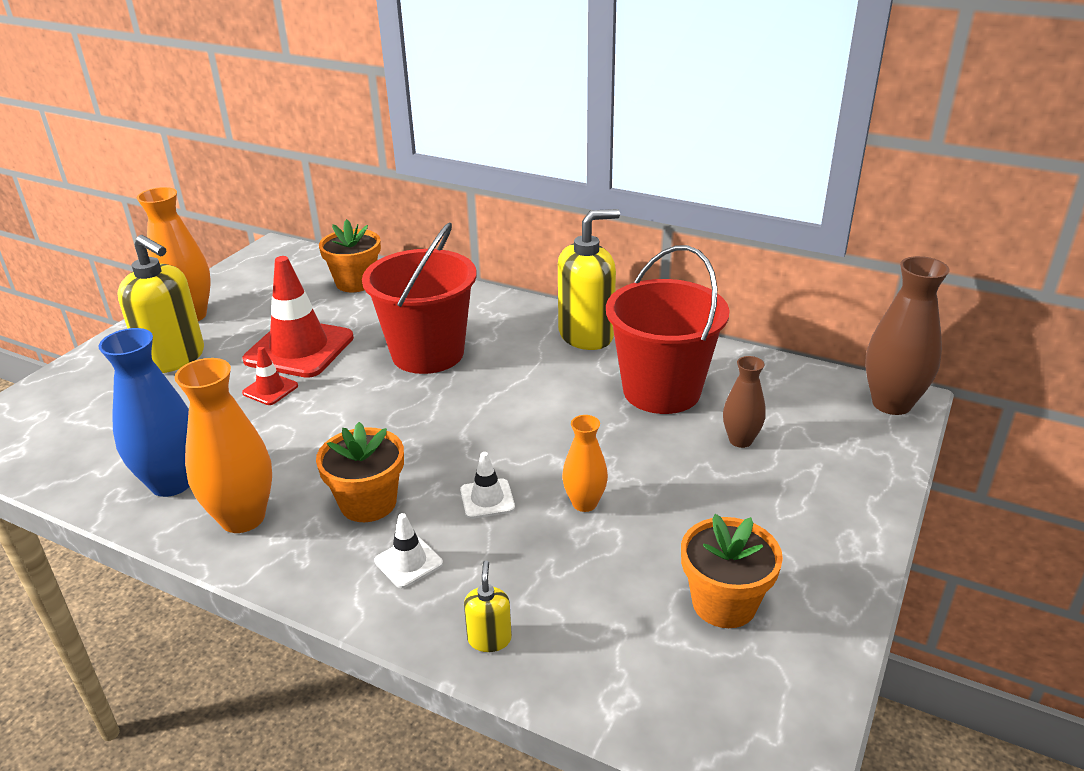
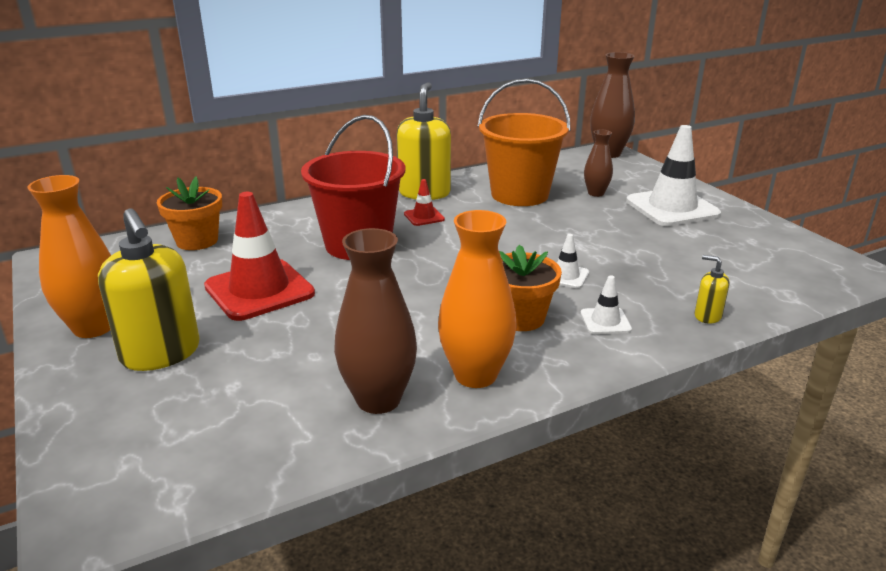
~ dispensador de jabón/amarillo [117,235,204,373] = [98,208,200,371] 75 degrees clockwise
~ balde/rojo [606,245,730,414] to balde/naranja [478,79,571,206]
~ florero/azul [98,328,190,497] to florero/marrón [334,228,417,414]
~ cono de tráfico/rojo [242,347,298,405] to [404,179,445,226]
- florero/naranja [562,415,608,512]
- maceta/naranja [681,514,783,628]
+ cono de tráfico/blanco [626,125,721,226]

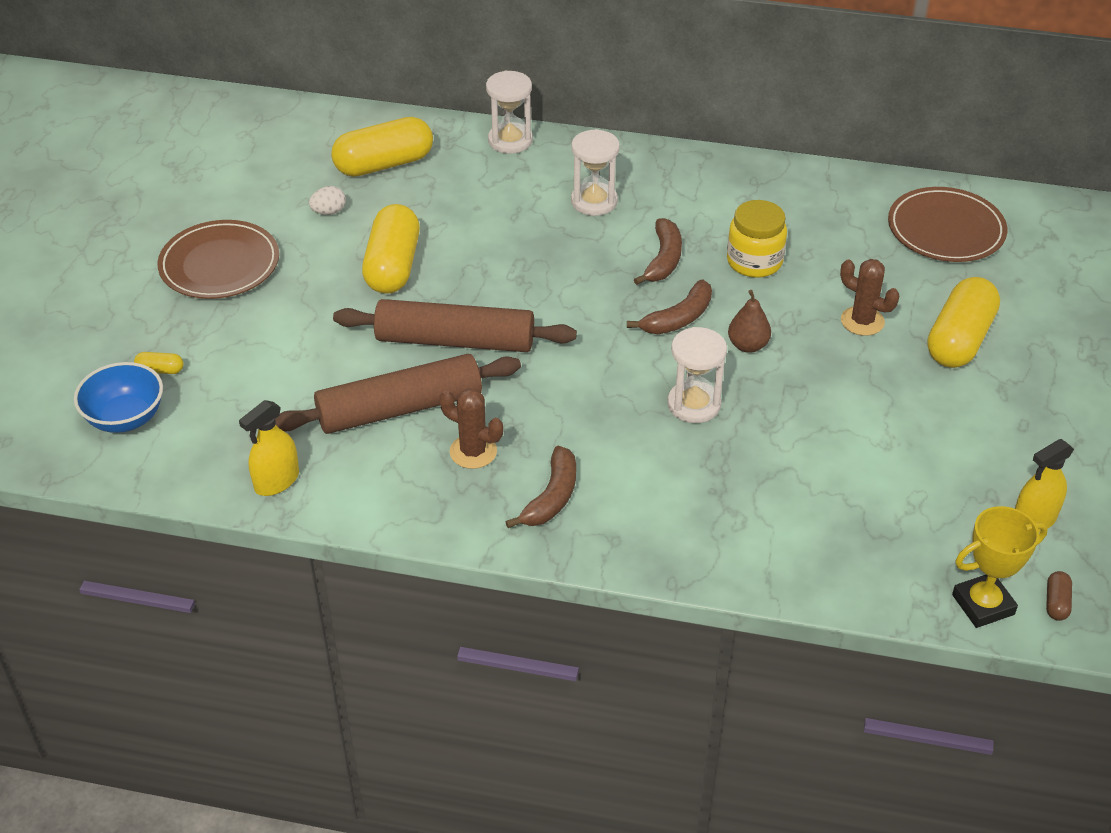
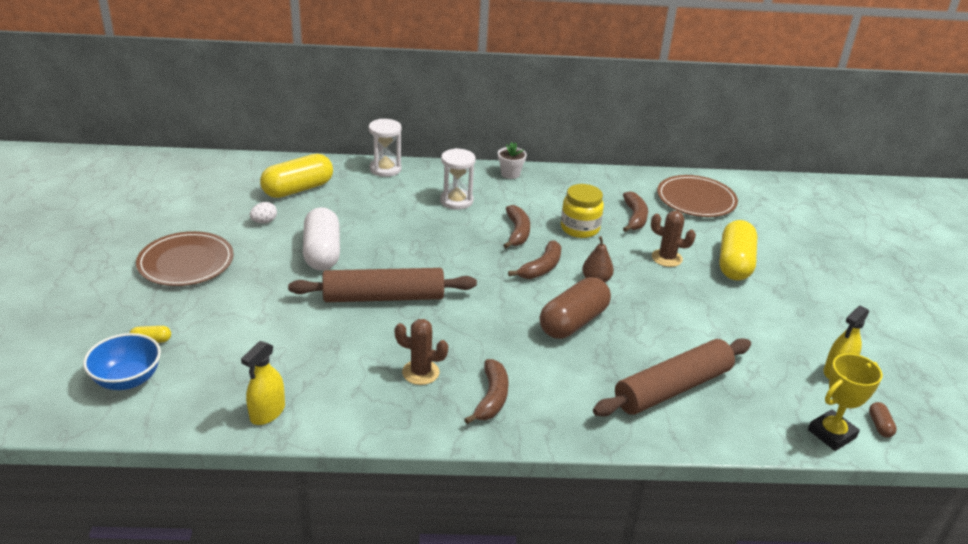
~ cápsula/amarillo [362,204,420,294] to cápsula/blanco [303,207,340,270]
~ reloj de arena/blanco [667,327,727,423] to cápsula/marrón [540,277,611,339]
~ rodillo/marrón [275,354,521,434] to [593,338,751,416]
+ maceta/blanco [498,142,527,179]
+ plátano/marrón [623,191,648,232]

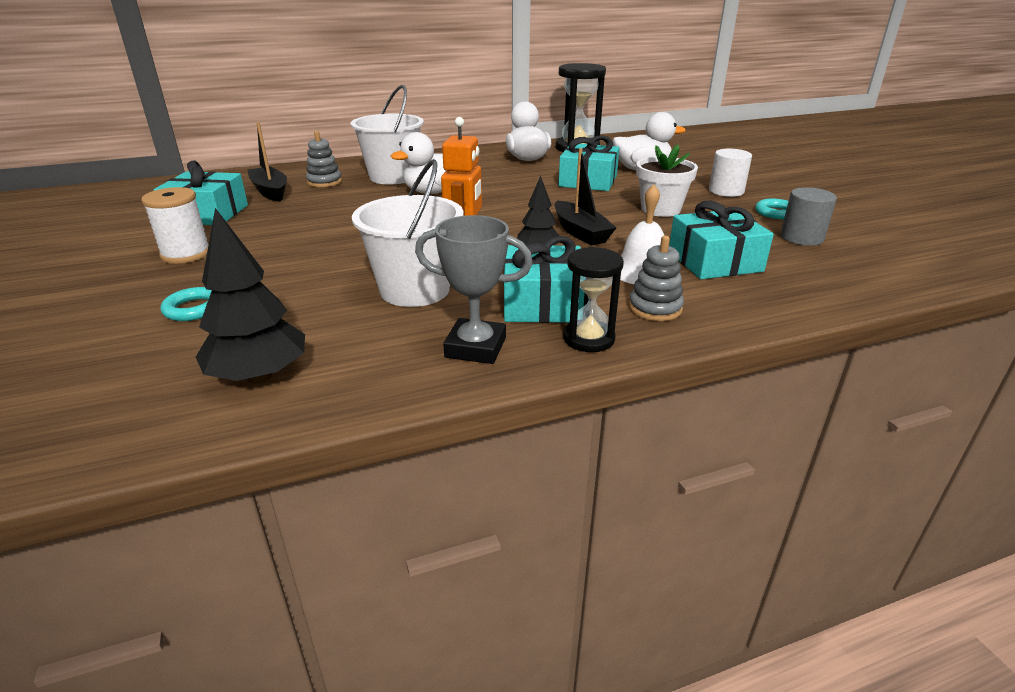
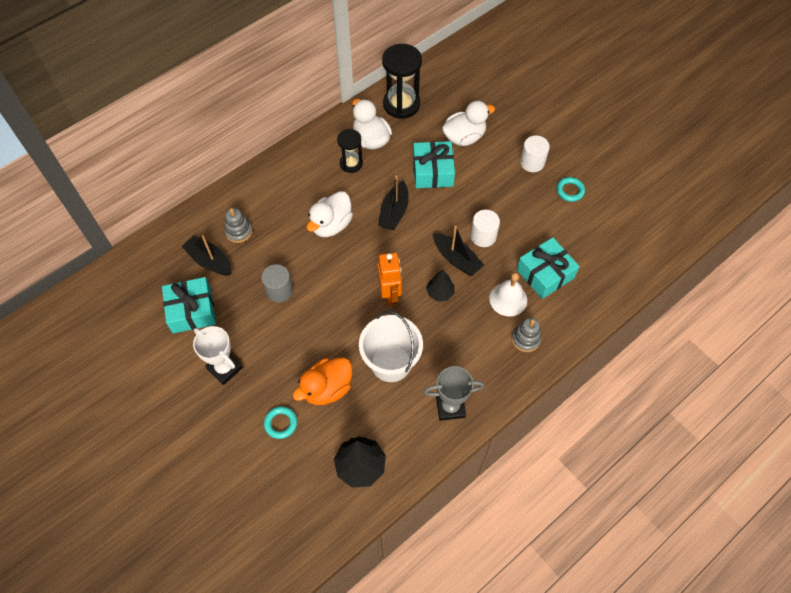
- balde/blanco [351,85,424,185]
- maceta/blanco [636,144,698,217]
~ carrete/blanco [141,187,209,264] to trofeo/blanco [193,326,243,385]
~ cilindro/gris [780,187,837,246] to [261,264,293,302]
- regalo/turquesa [504,236,585,323]
~ reloj de arena/negro [563,247,624,352] to [337,129,363,173]
+ barco/negro [378,175,409,230]
+ cilindro/blanco [470,210,500,247]
+ pato/naranja [292,357,352,405]

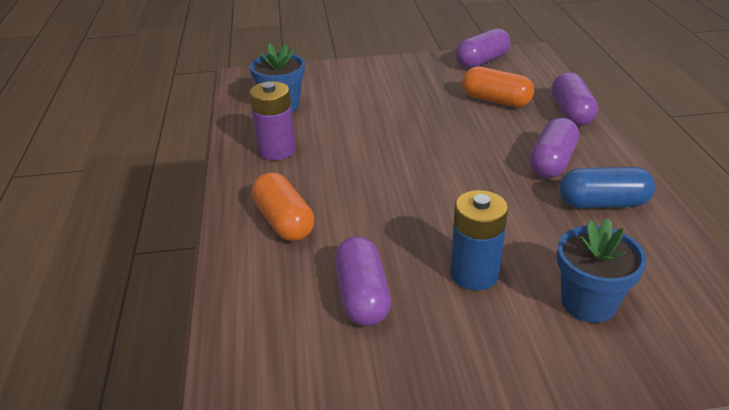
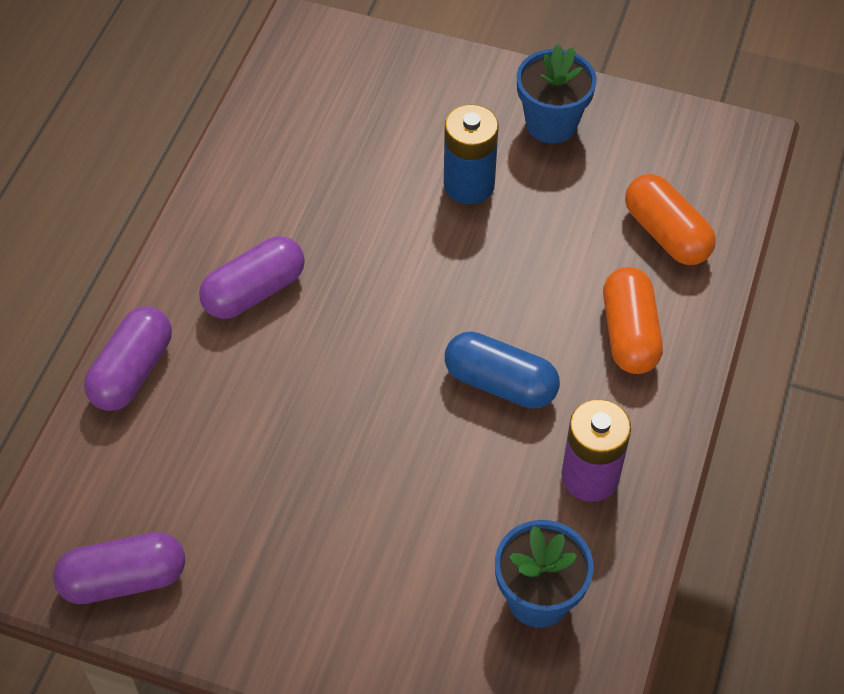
~ cápsula/naranja [462,66,534,107] to [625,174,716,265]
~ cápsula/azul [559,167,655,208] to [445,331,560,409]
~ maceta/azul [557,218,647,323] to [517,44,597,144]
- cápsula/morado [335,236,391,326]

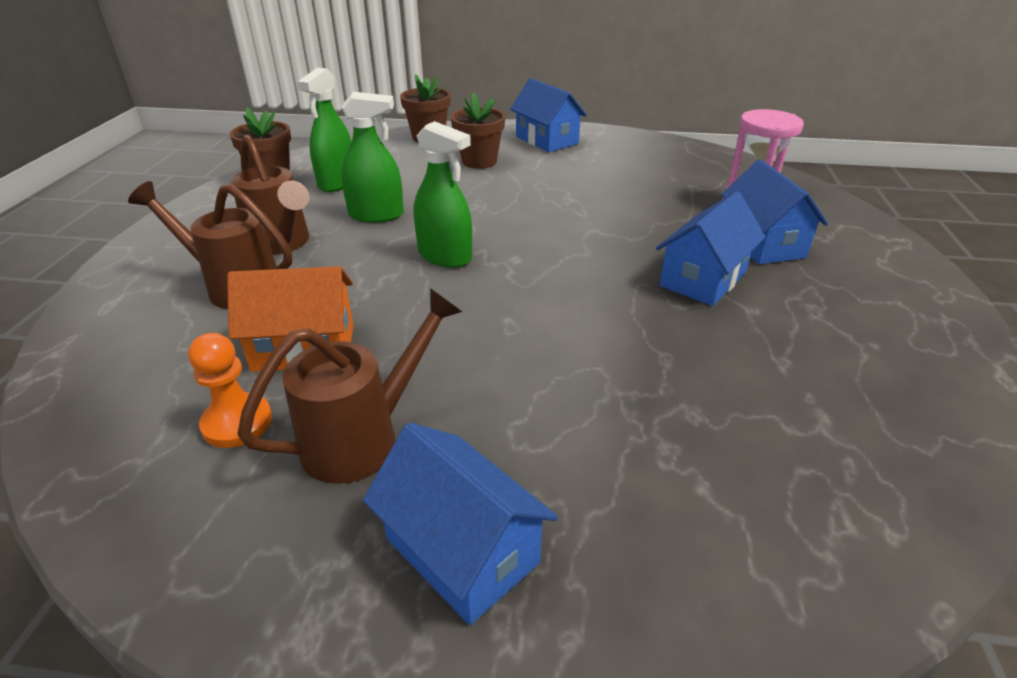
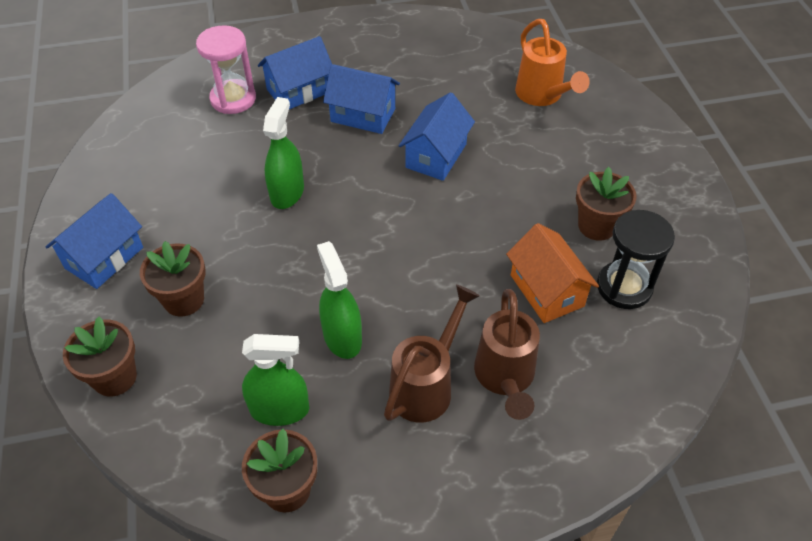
~ pulverizador/verde [414,121,472,268] to [263,97,304,209]
~ regadera/marrón [237,288,462,484] to maceta/marrón [576,167,637,241]
~ peón/naranja [188,333,272,448] to reloj de arena/negro [597,210,675,309]
~ casa/azul [363,423,558,625] to [399,92,475,181]
+ regadera/naranja [515,19,590,106]

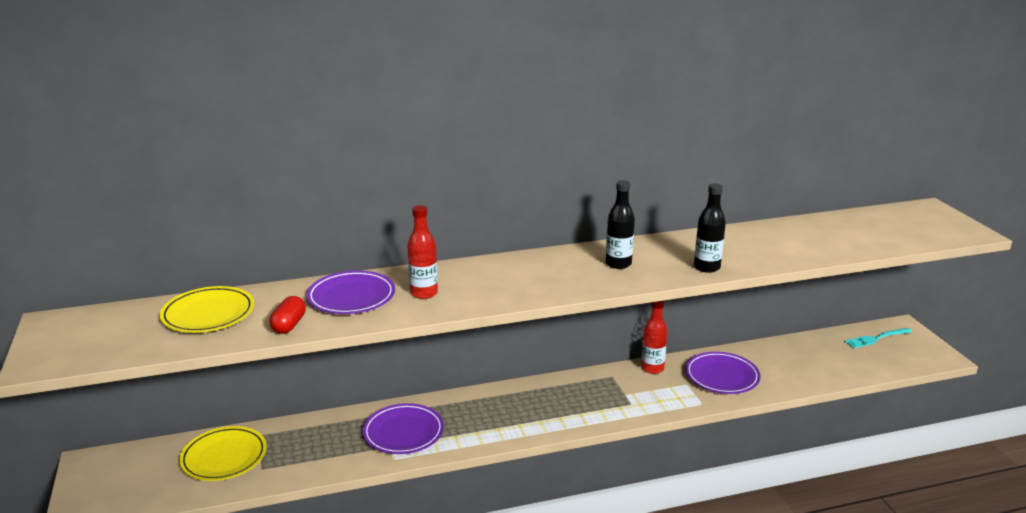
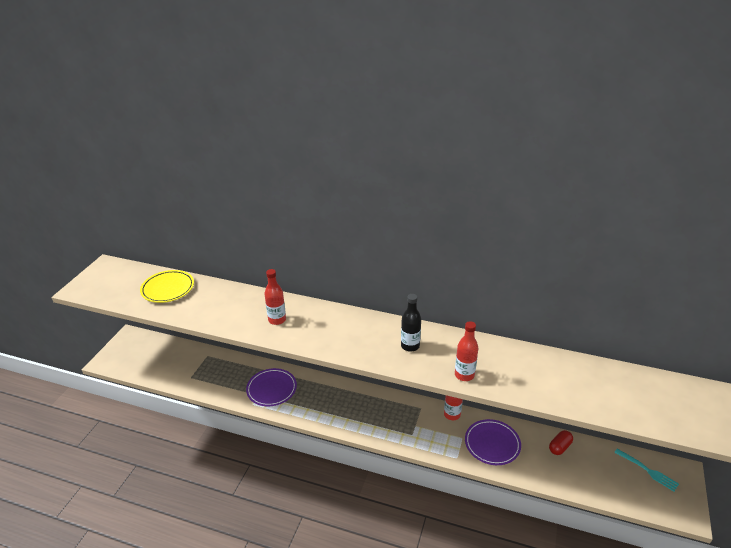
~ botella/negro [694,183,726,273] to botella/rojo [455,321,478,381]
- plato/morado [306,271,395,314]
~ cápsula/rojo [270,296,306,334] to [549,430,573,455]
~ tenedor/turquesa [845,328,912,348] = [614,449,679,492] 150 degrees counterclockwise
- plato/amarillo [179,426,267,481]

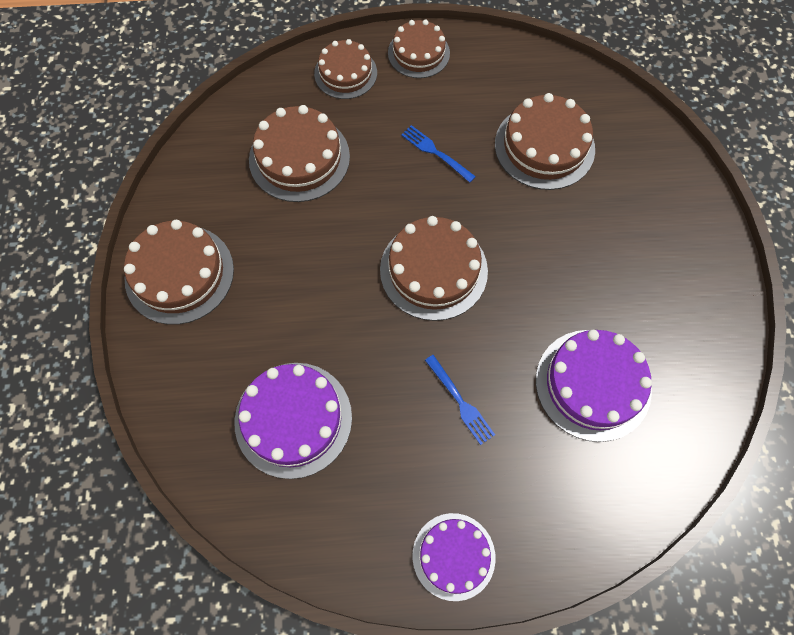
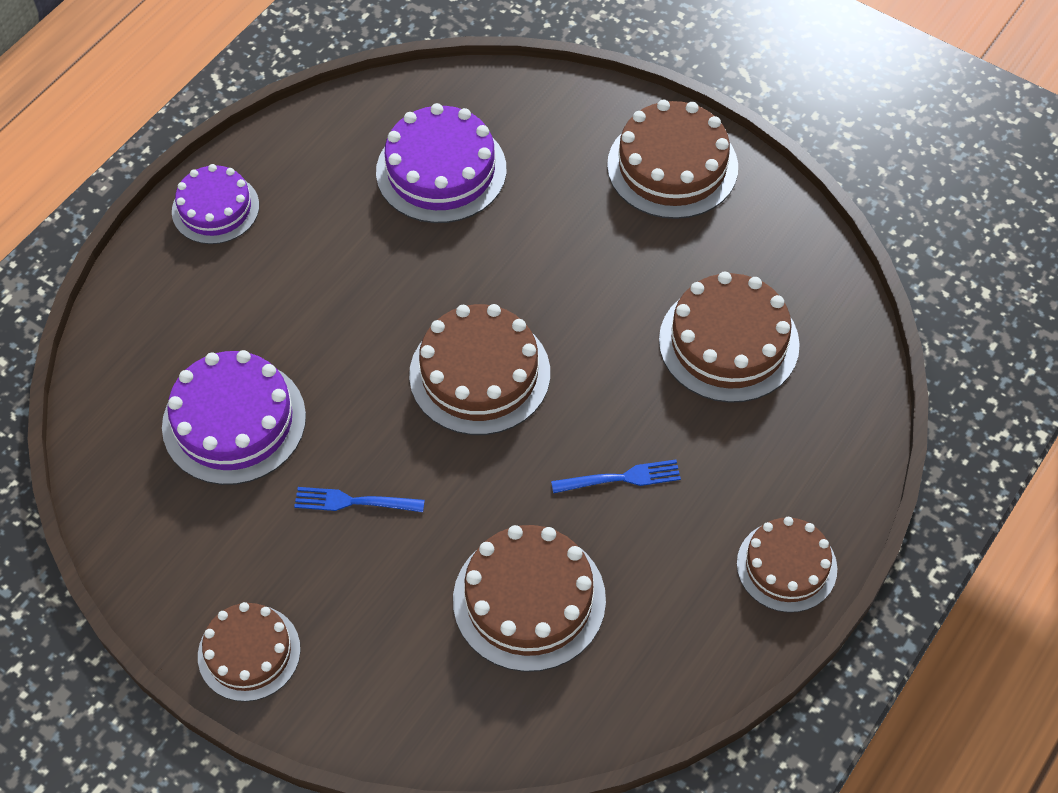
~ tarta/marrón [314,39,377,99] to [198,602,301,702]
~ tenedor/azul [425,355,495,445] to [294,487,425,512]

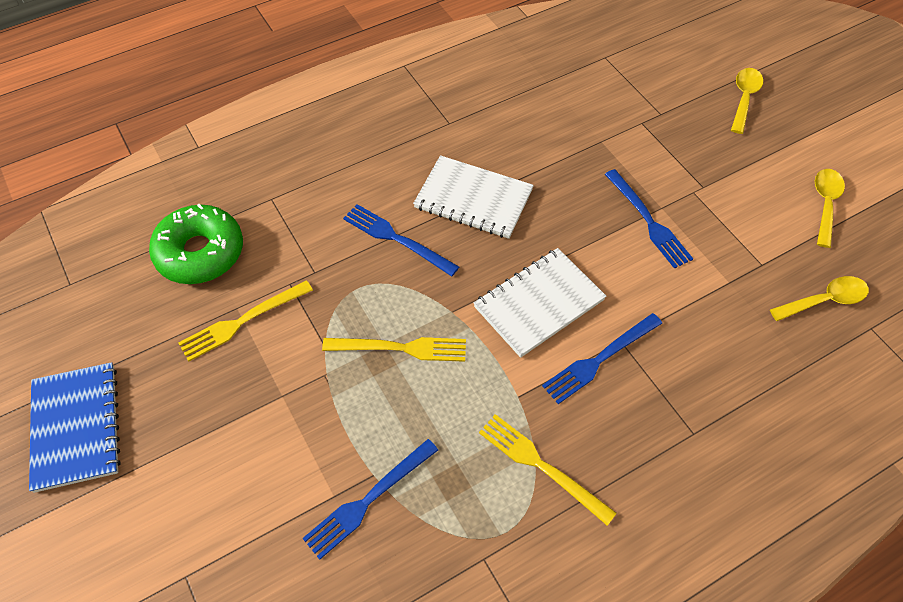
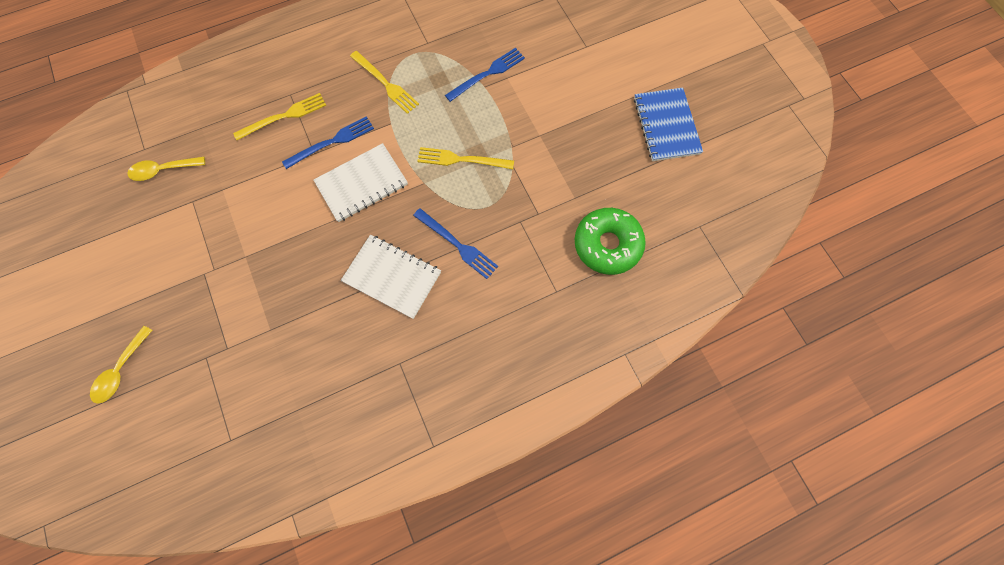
- tenedor/azul [605,169,693,269]
- cuchara/amarillo [815,169,845,248]
~ tenedor/amarillo [178,280,313,362] to [233,93,327,140]

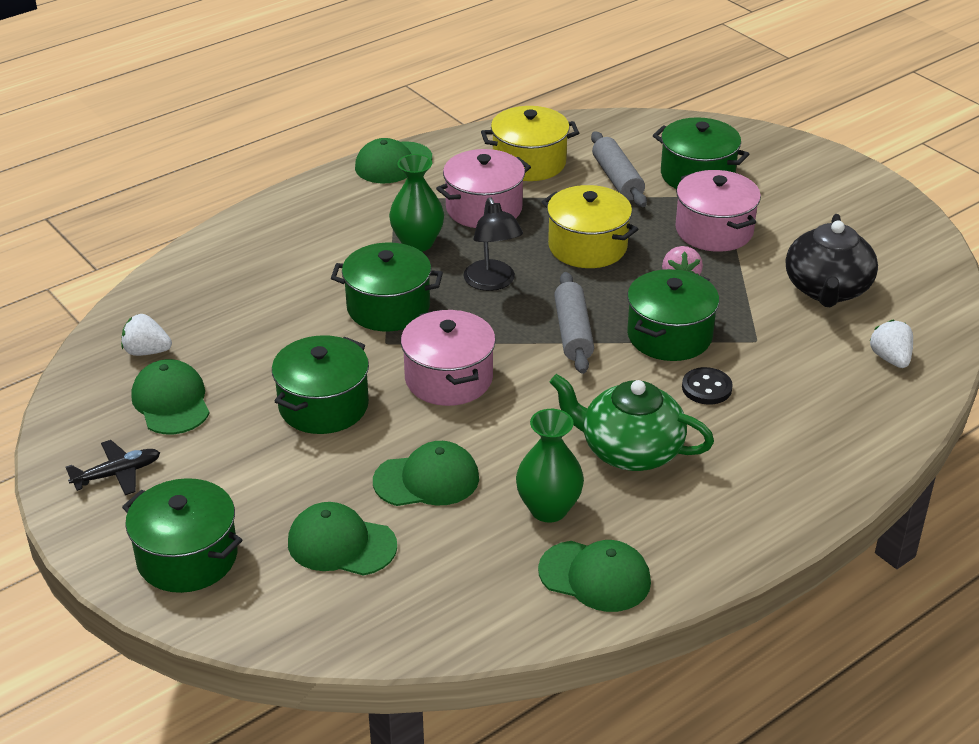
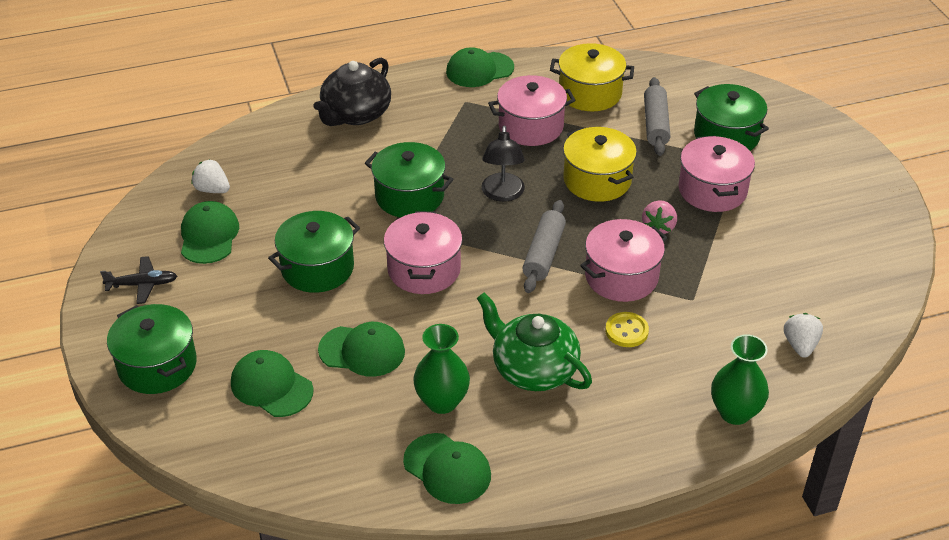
~ florero/verde [389,154,444,252] to [711,334,769,425]
~ tetera/negro [786,214,878,307] to [314,58,391,126]
~ olla/verde [627,269,719,361] to olla/rosa [580,219,668,302]
~ botón/negro [682,367,733,404] to botón/amarillo [605,312,649,347]

